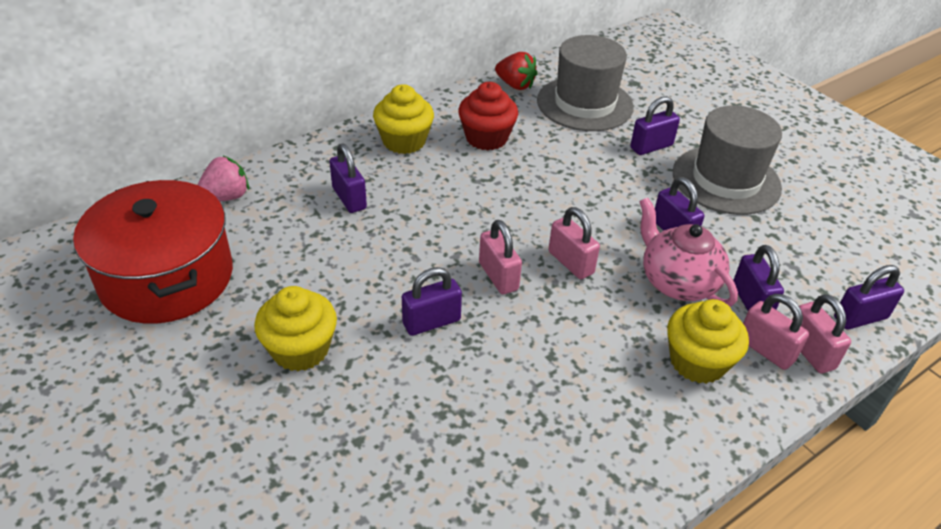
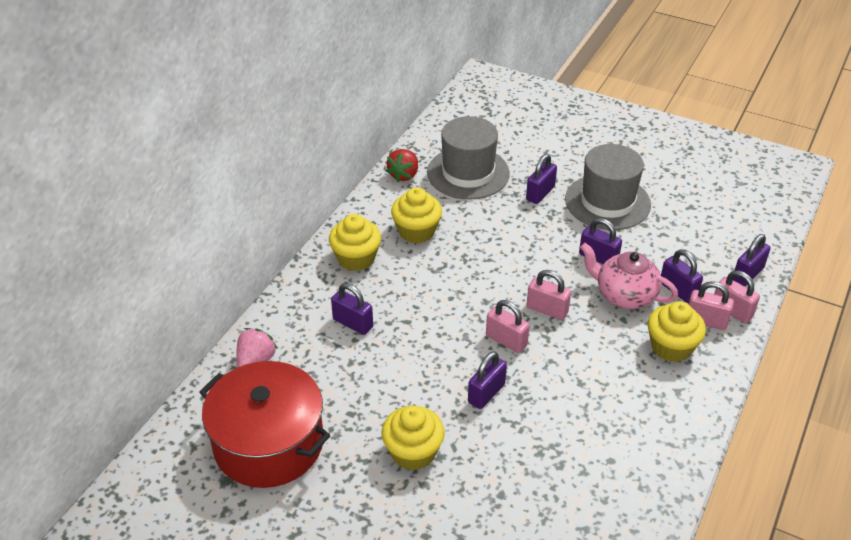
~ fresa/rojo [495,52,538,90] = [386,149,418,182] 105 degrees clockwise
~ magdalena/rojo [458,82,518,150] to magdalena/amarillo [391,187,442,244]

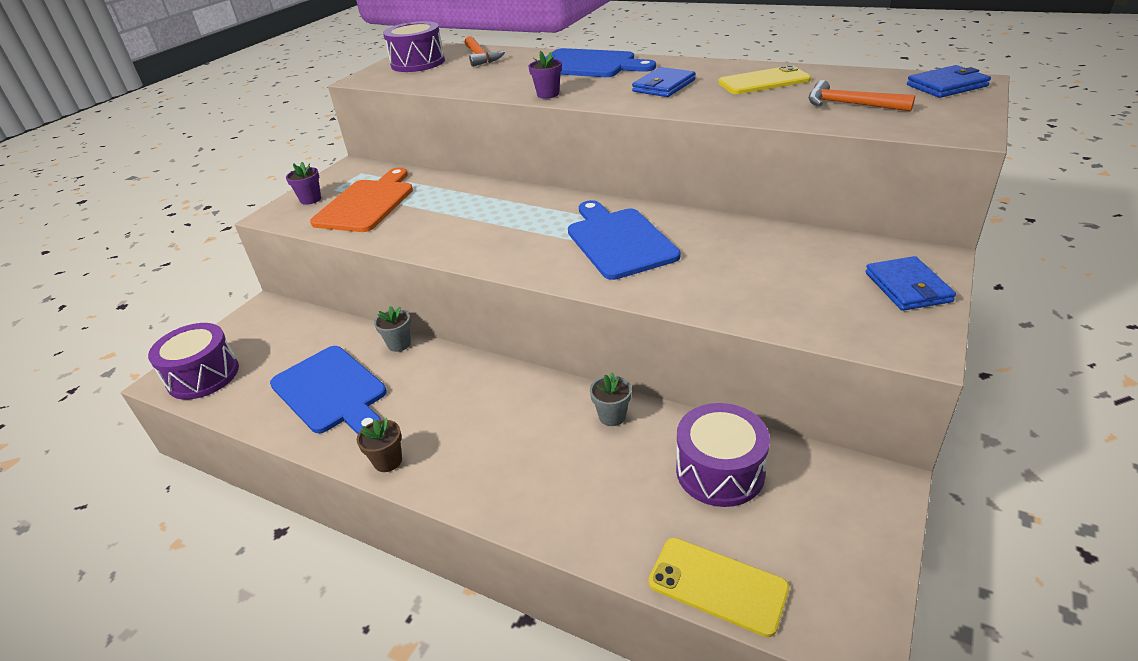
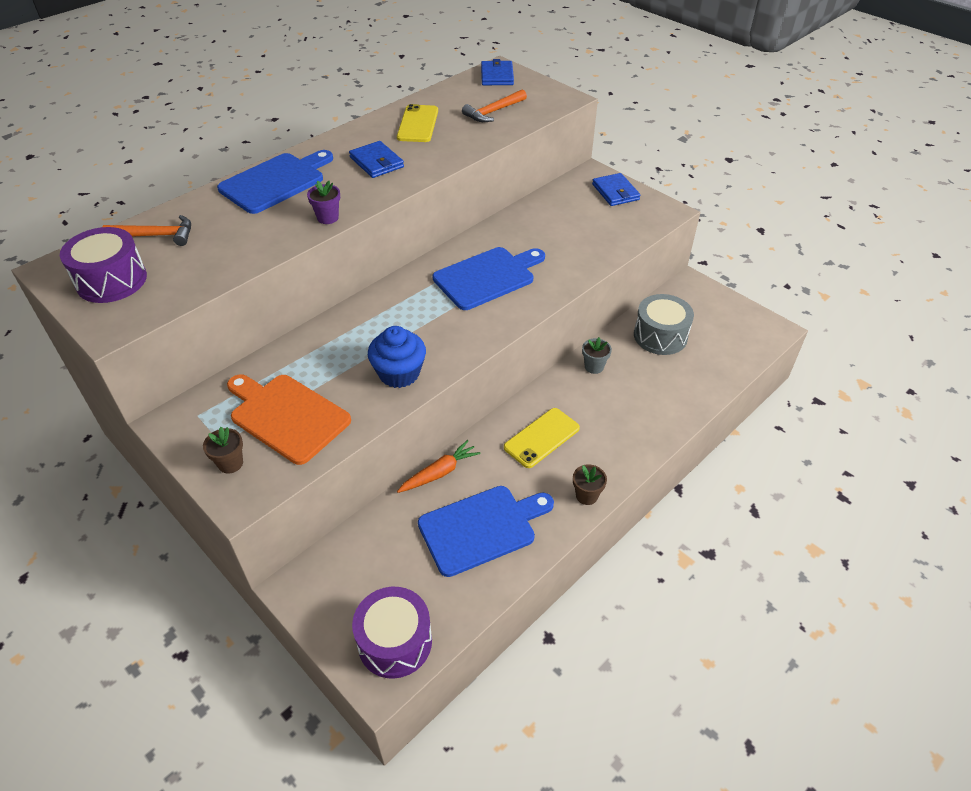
~ maceta/morado [286,162,321,205] to maceta/marrón [203,427,243,474]
~ tabla de cortar/azul [568,200,680,280] = [433,247,545,310] 150 degrees clockwise
~ cartera/azul [865,256,956,311] = [592,173,640,206] 60 degrees clockwise
~ maceta/gris [374,306,411,352] to zanahoria/naranja [397,440,481,493]
~ tambor/morado [676,403,770,507] to tambor/gris [634,294,694,355]
~ móvil/amarillo [649,538,789,637] to [504,408,580,468]
+ magdalena/azul [368,326,426,388]

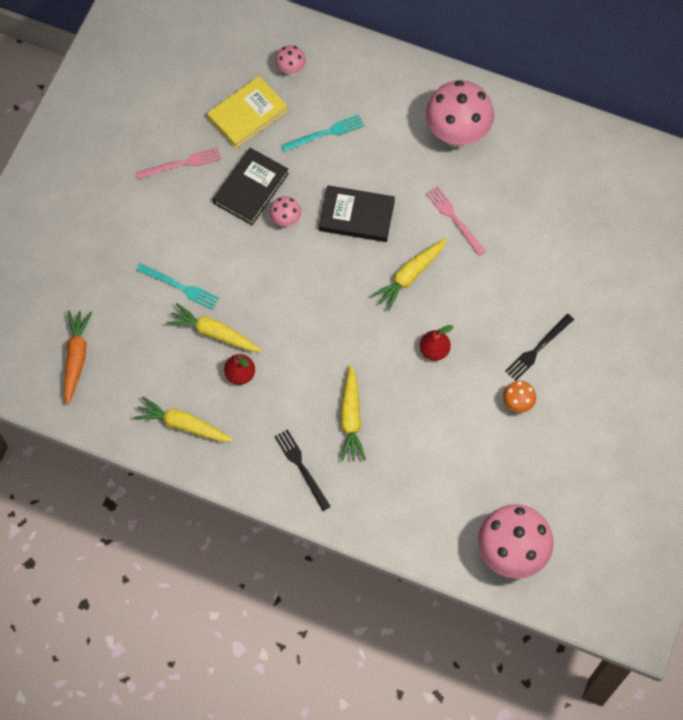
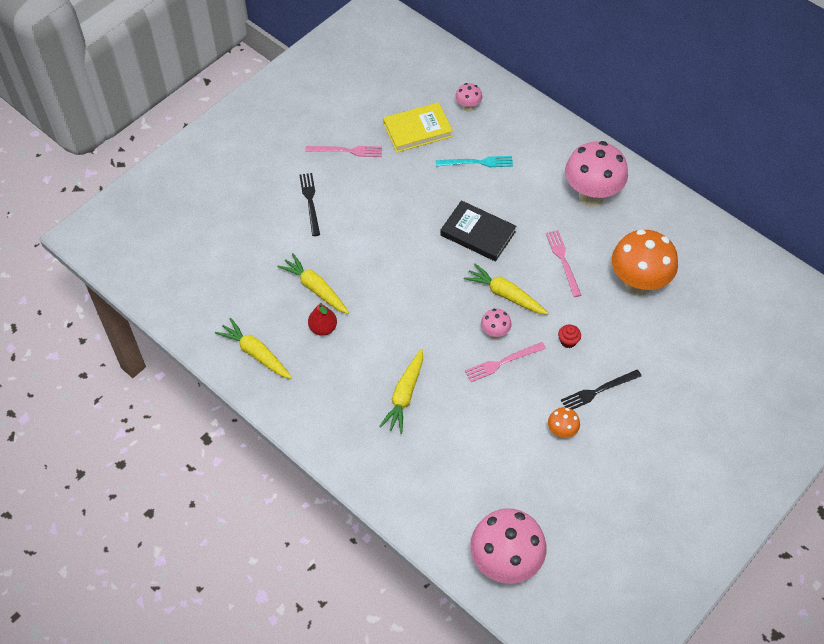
- libro/negro [213,148,289,225]
~ seta/rosa [270,196,301,227] to [481,309,512,339]
~ zanahoria/amarillo [371,238,447,311] = [464,263,548,315] 60 degrees clockwise
- tenedor/turquesa [136,263,219,310]
- zanahoria/naranja [64,311,92,405]
~ pera/rojo [420,325,454,361] to tenedor/rosa [465,342,546,382]
~ tenedor/negro [274,429,331,511] to [300,173,320,236]
+ seta/naranja [612,229,678,296]
+ magdalena/rojo [558,325,581,348]

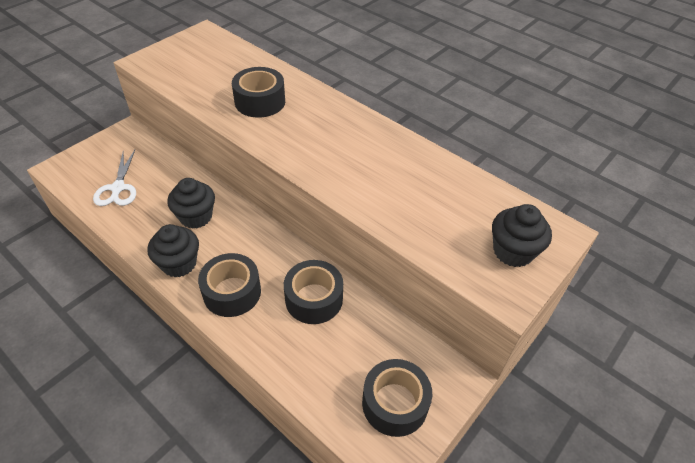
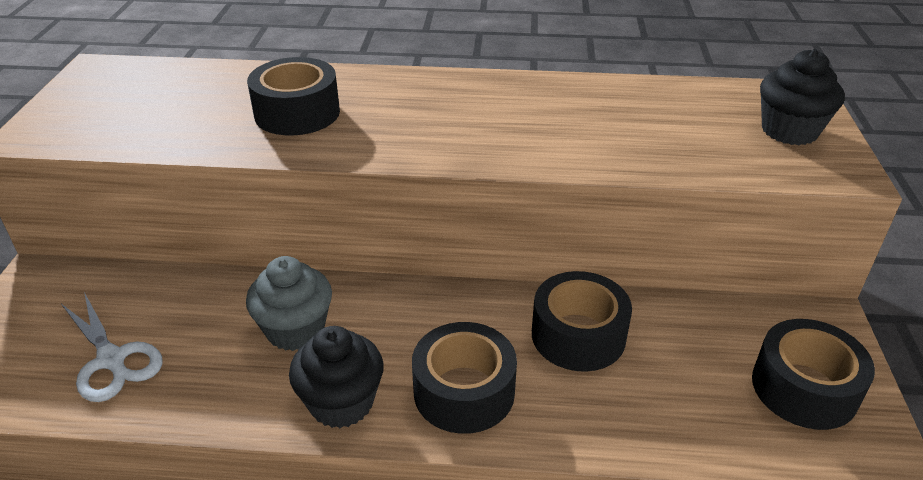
~ magdalena/negro [167,178,215,229] to magdalena/gris [246,256,332,351]

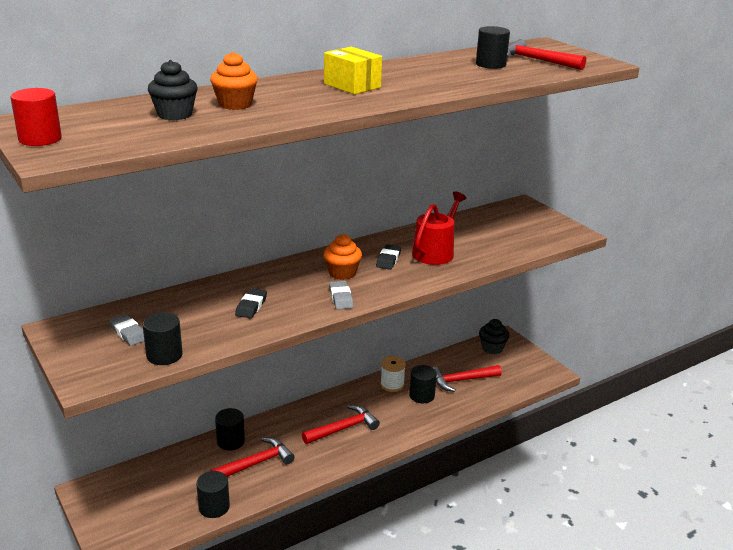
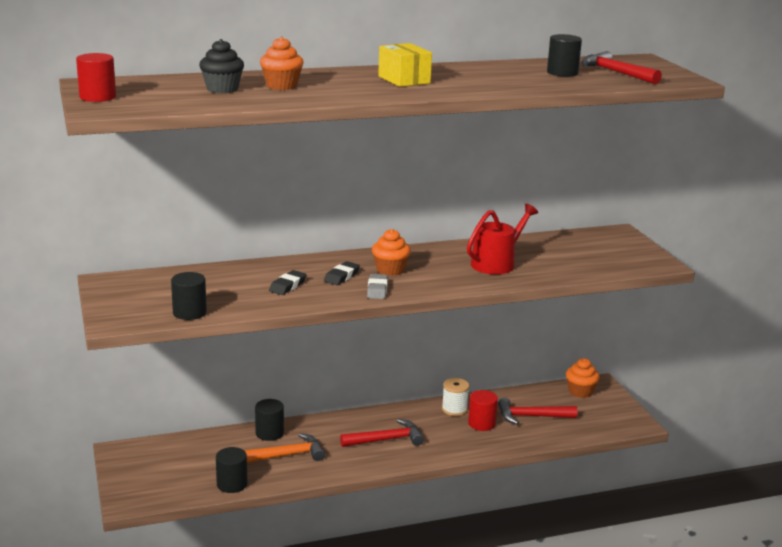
~ goma de borrar/negro [376,244,401,270] to [324,261,360,285]
- goma de borrar/gris [109,314,144,346]
~ magdalena/negro [479,319,509,354] to magdalena/naranja [566,358,600,398]
~ cilindro/negro [409,365,437,403] to cilindro/rojo [468,390,498,431]
~ martillo/rojo [210,438,295,477] to martillo/naranja [244,433,325,463]

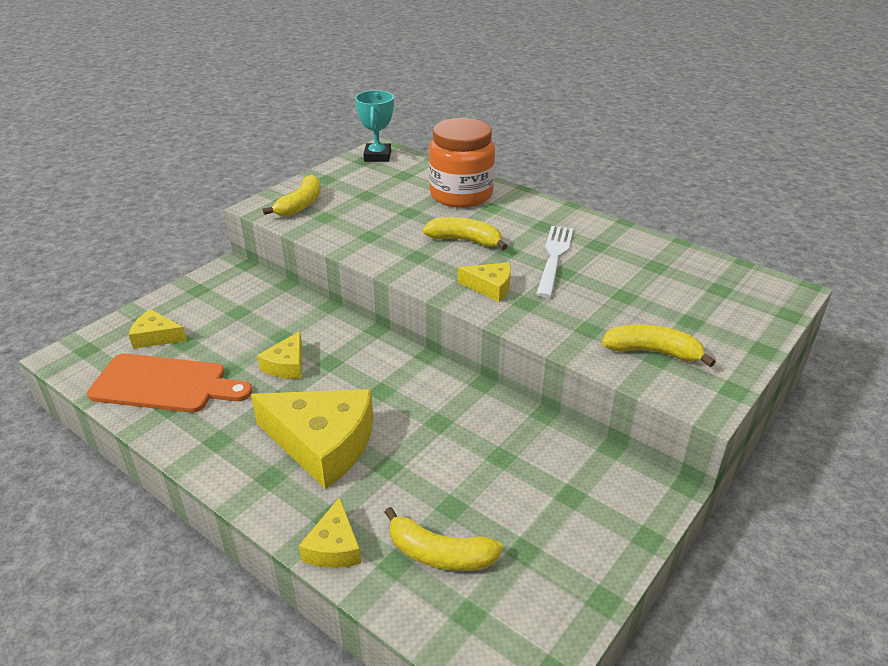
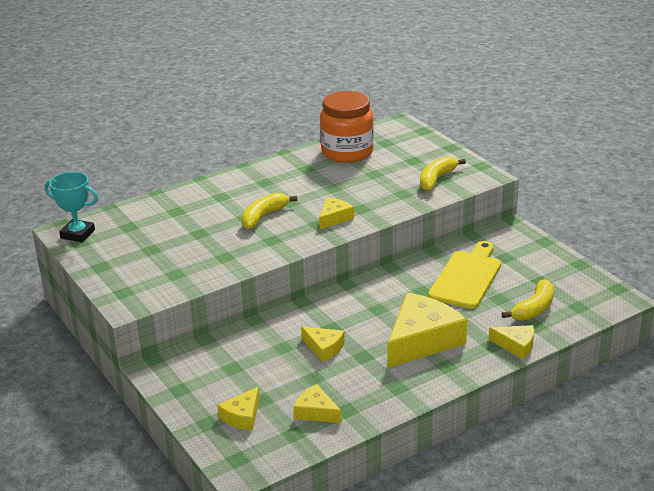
~ tarro/naranja [429,118,495,208] to [320,91,374,163]
- plátano/amarillo [263,175,321,216]
- tenedor/blanco [536,226,573,298]
~ tabla de cortar/naranja [87,354,252,413] to queso/amarillo [294,384,342,423]
+ tabla de cortar/amarillo [428,241,501,309]

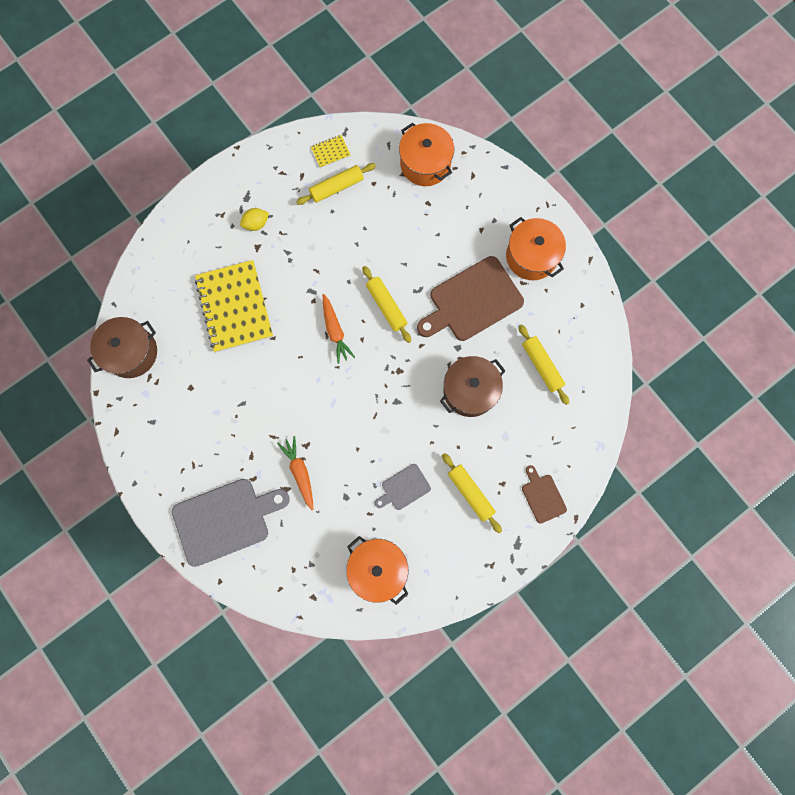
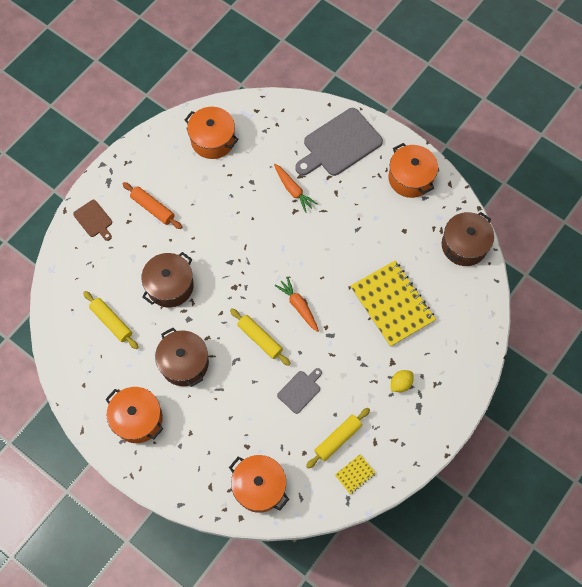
~ tabla de cortar/marrón [417,256,524,341] to olla/marrón [155,328,209,387]
~ rodillo/amarillo [442,453,502,533] to rodillo/naranja [123,182,182,229]
~ tabla de cortar/gris [375,464,431,510] to [277,368,322,414]
+ olla/naranja [388,143,438,198]

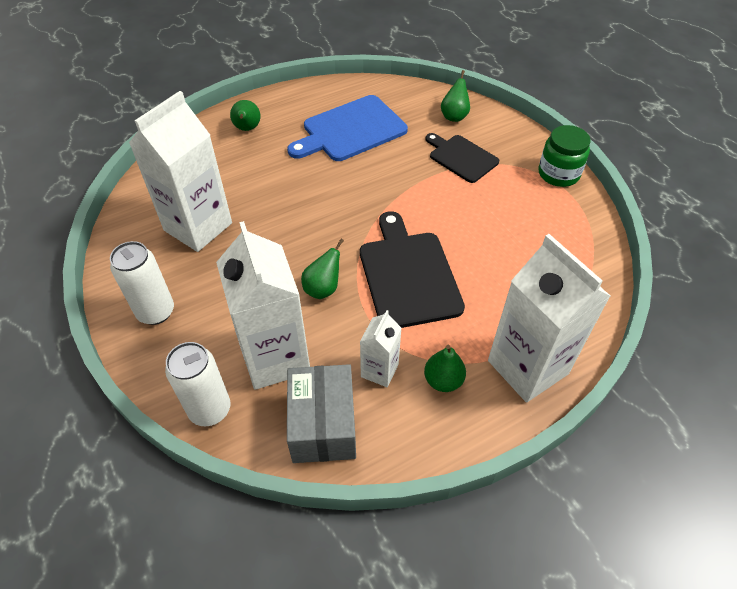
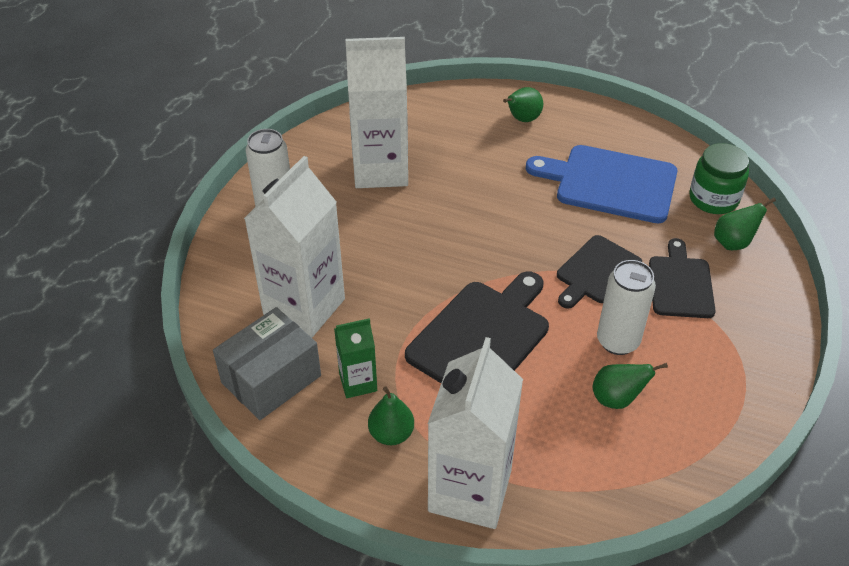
~ tarro/verde [538,125,591,187] to [689,143,749,214]
~ pera/verde [301,239,344,299] to [593,363,668,409]
~ cartón de leche/blanco [360,310,402,387] to cartón de leche/verde [334,318,377,398]
~ lata/blanco [165,342,230,426] to [597,260,656,355]
+ tabla de cortar/negro [557,235,642,309]

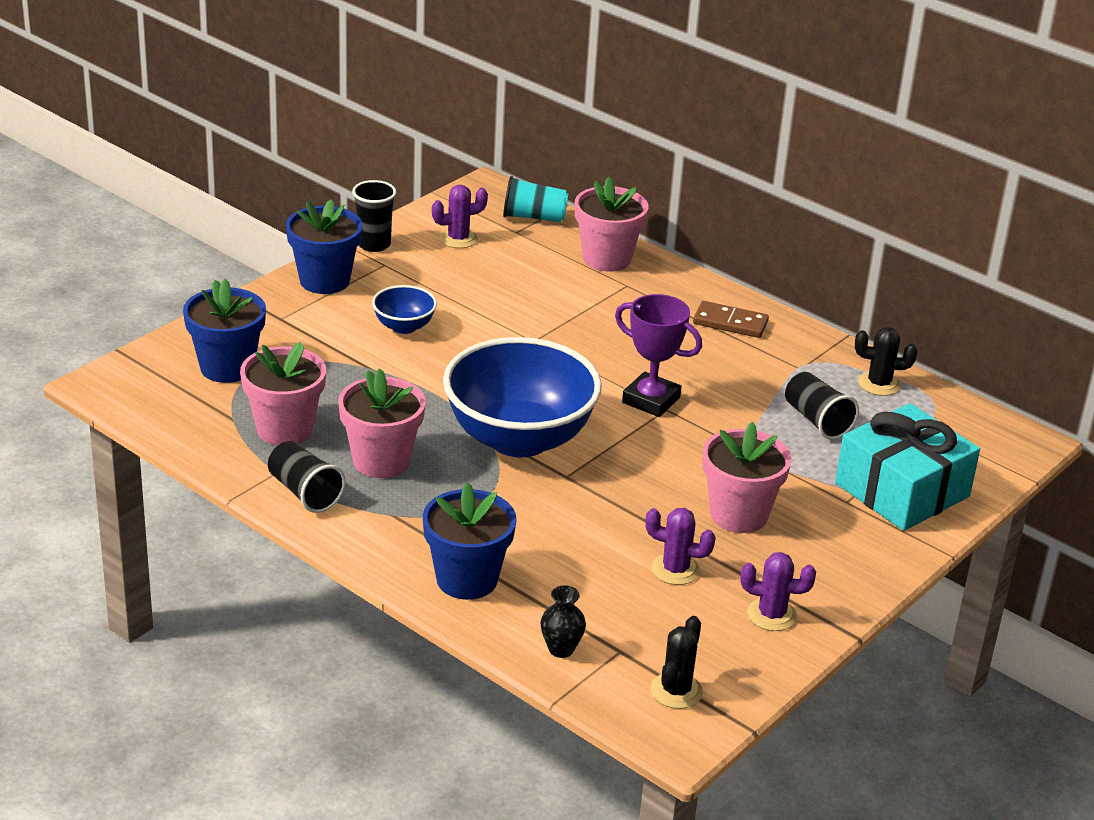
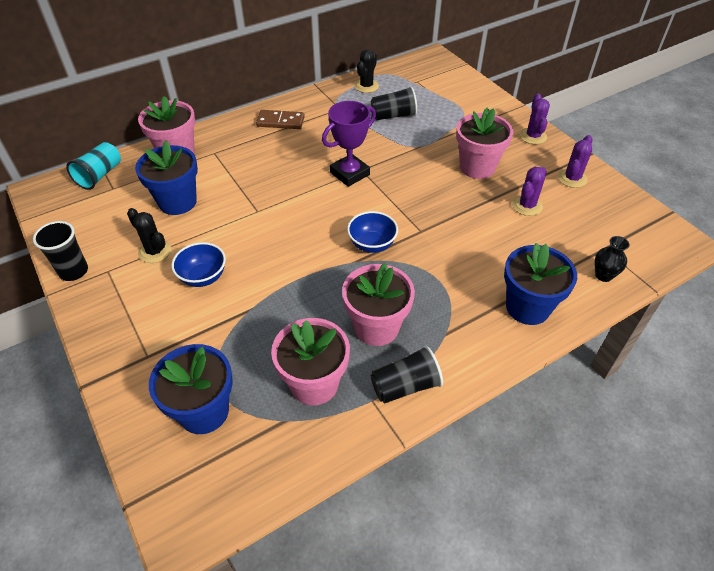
~ cactus/morado [432,185,488,248] to [520,93,550,144]
~ maceta/azul [286,200,363,294] to [135,141,198,215]
~ ficha de dominó/marrón [693,301,769,338] = [256,110,305,129] 60 degrees clockwise
~ cuenco/azul [443,337,602,457] = [347,211,398,253] x0.45
- regalo/turquesa [835,403,980,531]
~ cactus/negro [651,616,703,709] to [127,208,171,263]

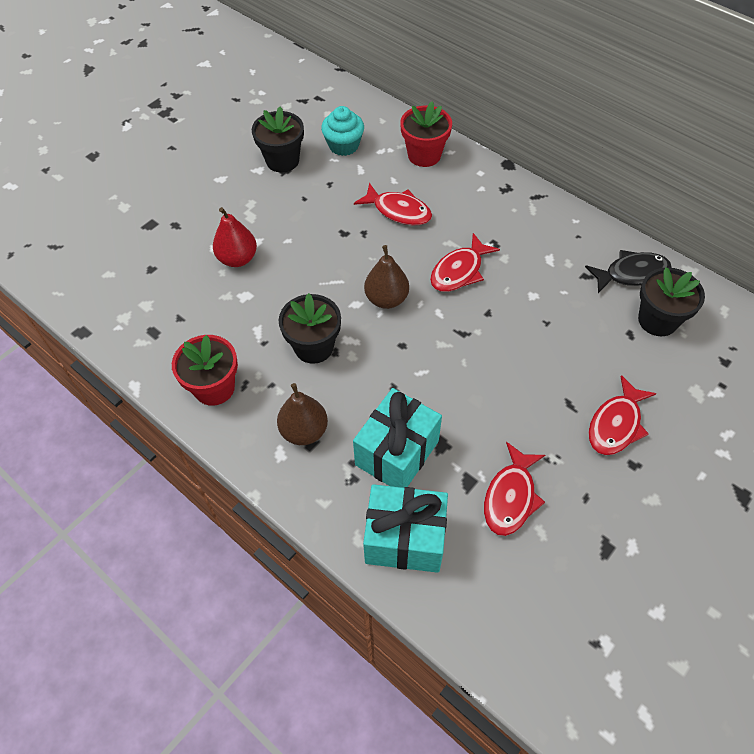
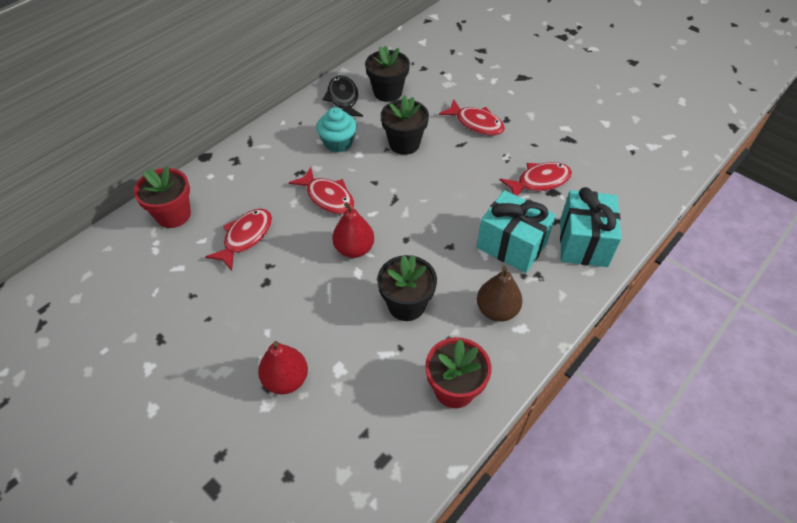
~ magdalena/turquesa [321,106,364,156] to [316,107,357,153]
~ maceta/negro [252,107,304,172] to [381,95,429,155]
~ pera/marrón [364,245,409,309] to pera/rojo [332,202,374,258]
~ pez/rojo [484,442,545,536] = [500,162,572,196] 45 degrees counterclockwise

